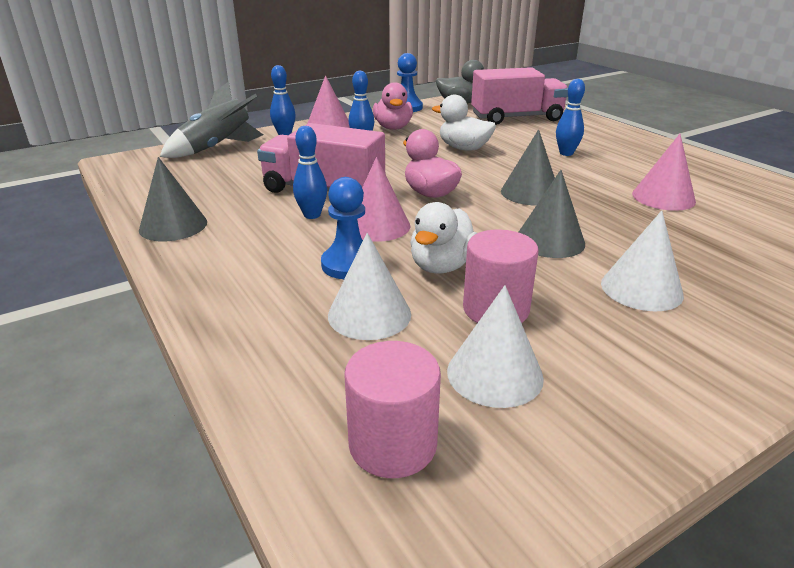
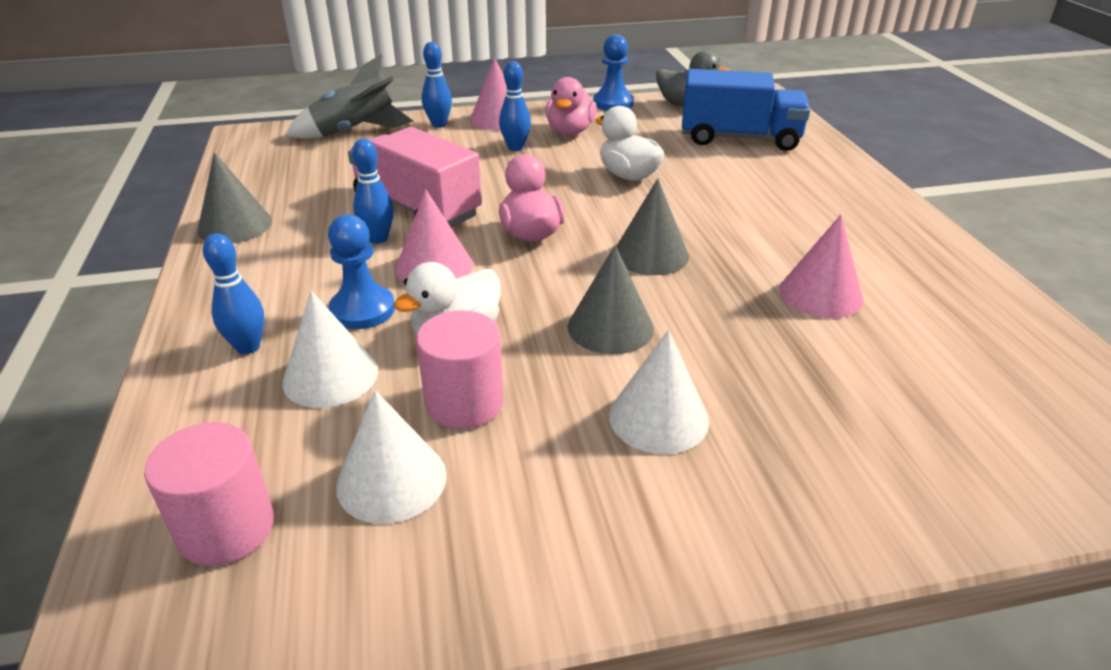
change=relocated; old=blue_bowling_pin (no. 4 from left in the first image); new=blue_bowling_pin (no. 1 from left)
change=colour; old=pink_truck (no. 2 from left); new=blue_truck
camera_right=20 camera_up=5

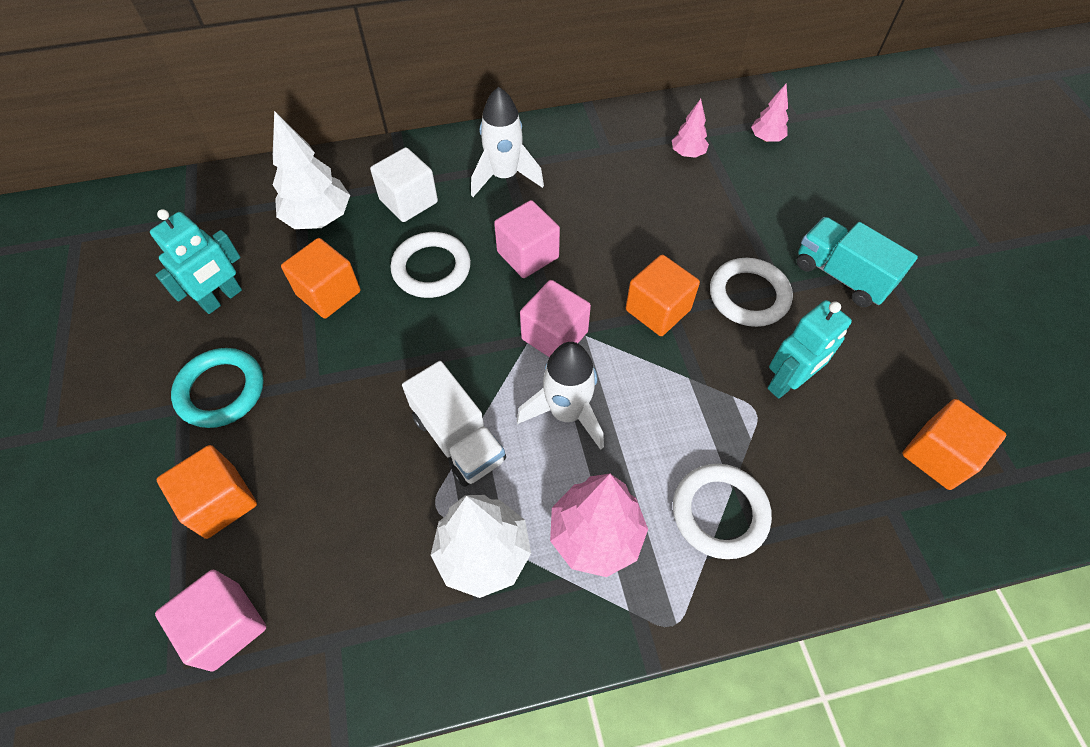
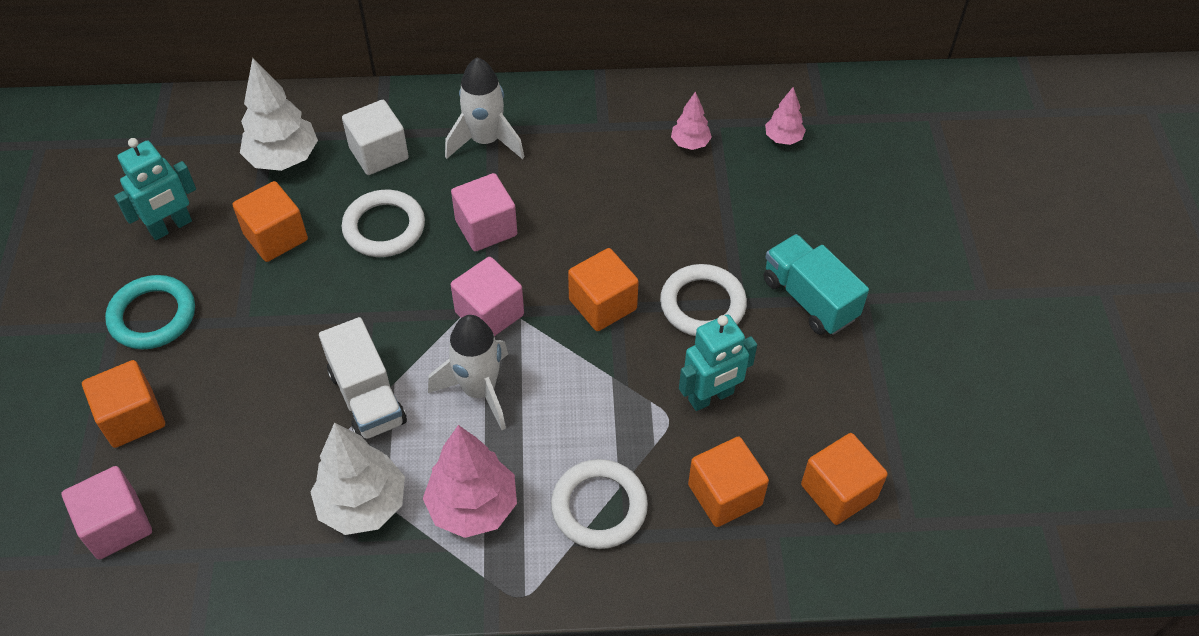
change=appeared; new=orange_cube (no. 4 from left)
camera_right=10 camera_up=-5

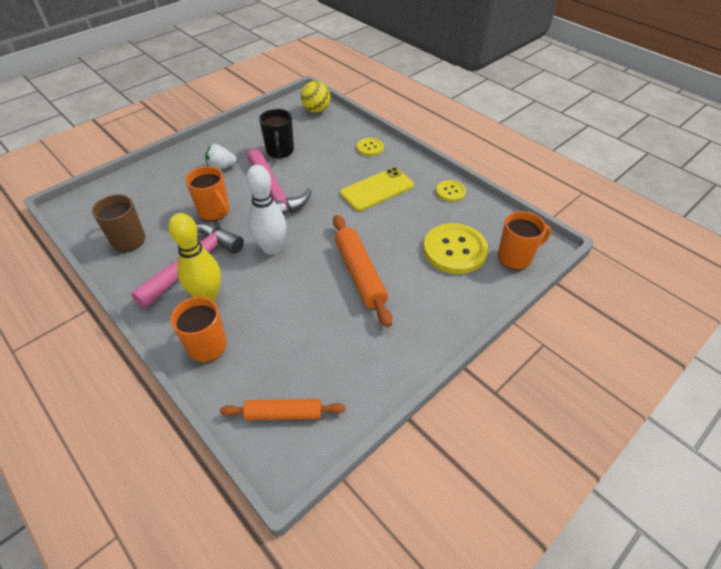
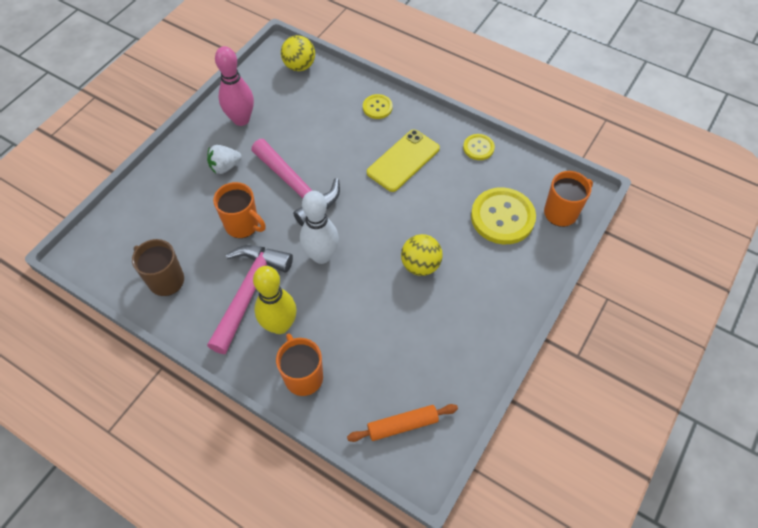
change=missing; old=black_mug
change=appeared; new=pink_bowling_pin
change=exchanged; old=orange_rolling_pin (no. 2 from left); new=yellow_ball (no. 2 from left)
camera_right=-15 camera_up=10

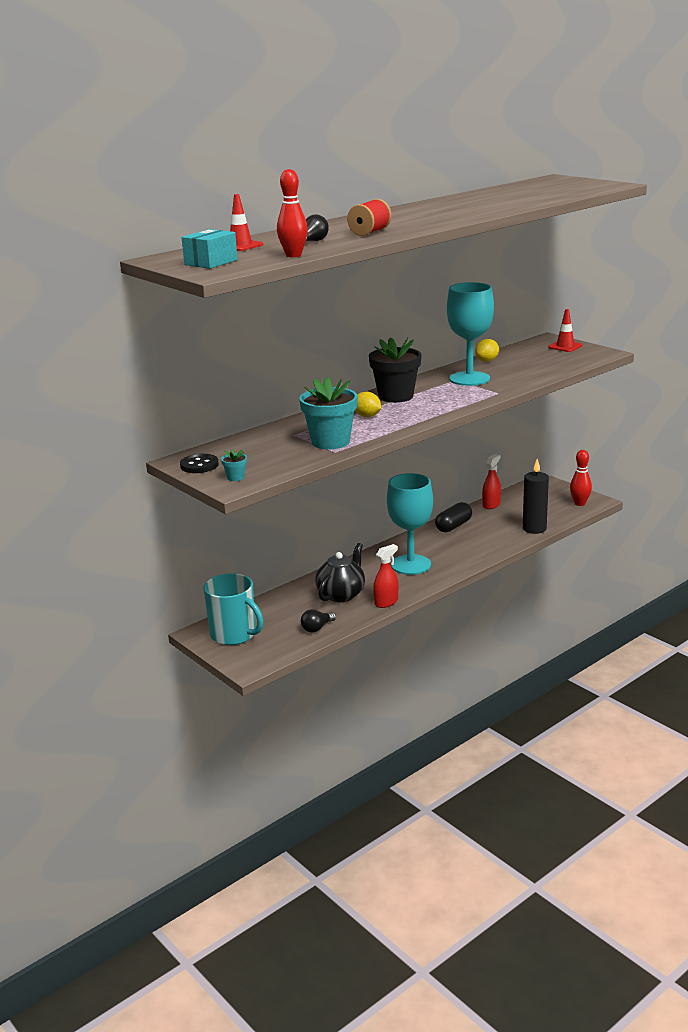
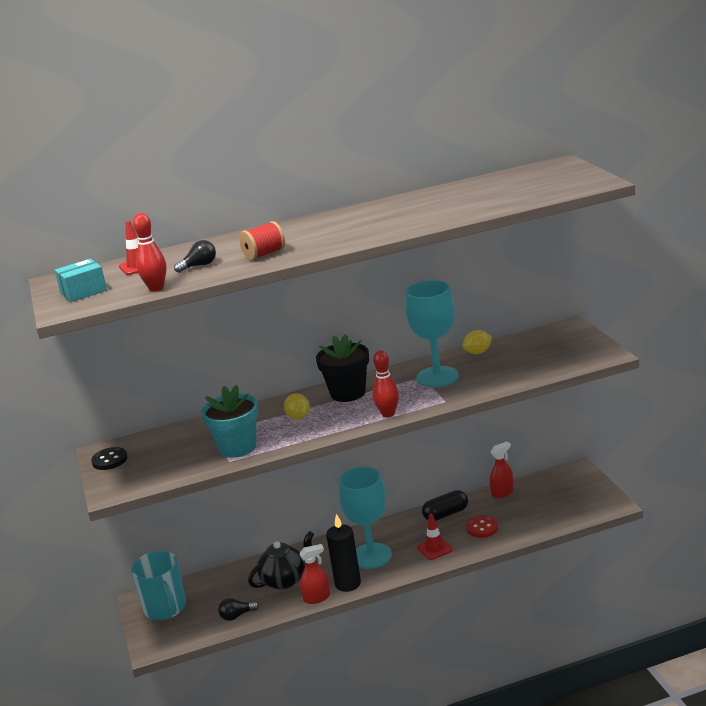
change=missing; old=turquoise_flower_pot (no. 1 from left)
change=appeared; new=red_button
change=relocated; old=black_candle
change=relocated; old=red_traffic_cone (no. 2 from left)
change=relocated; old=red_bowling_pin (no. 2 from left)
camera_right=25 camera_up=0

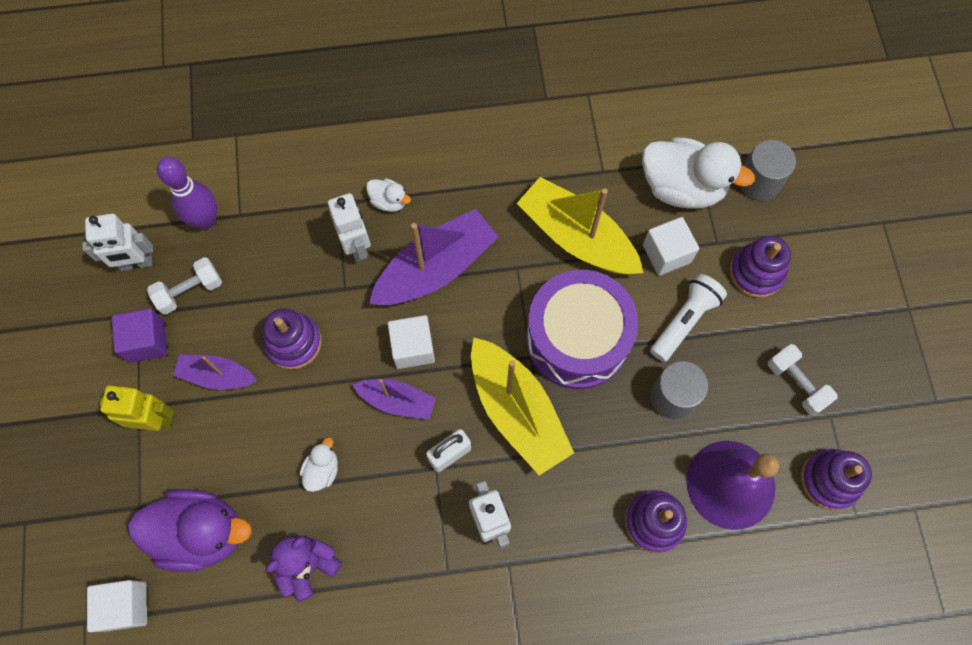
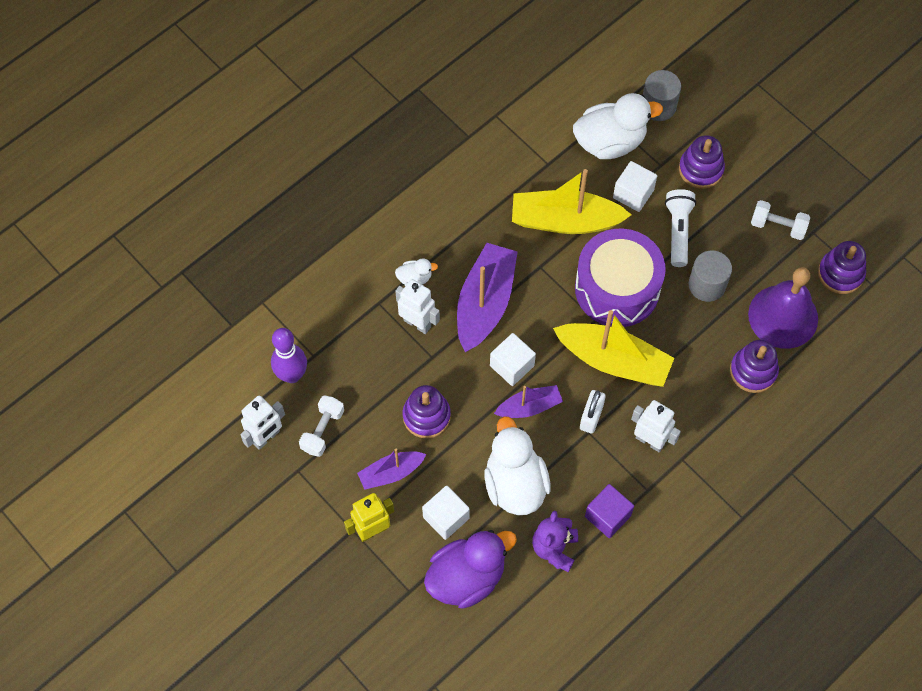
change=relocated; old=white_cube (no. 1 from left)
change=relocated; old=purple_cube
change=size; old=white_duck (no. 1 from left in the first image); factor=2.17
camera_right=-35 camera_up=-5

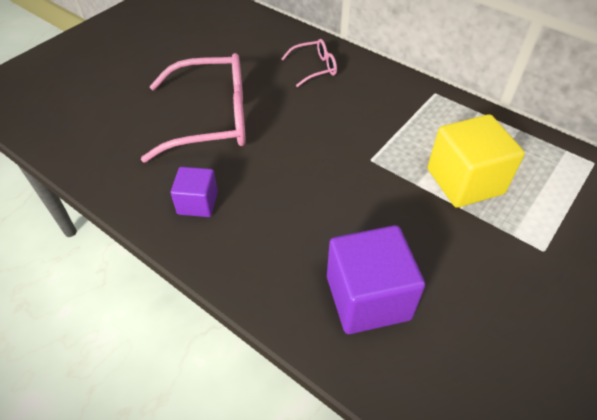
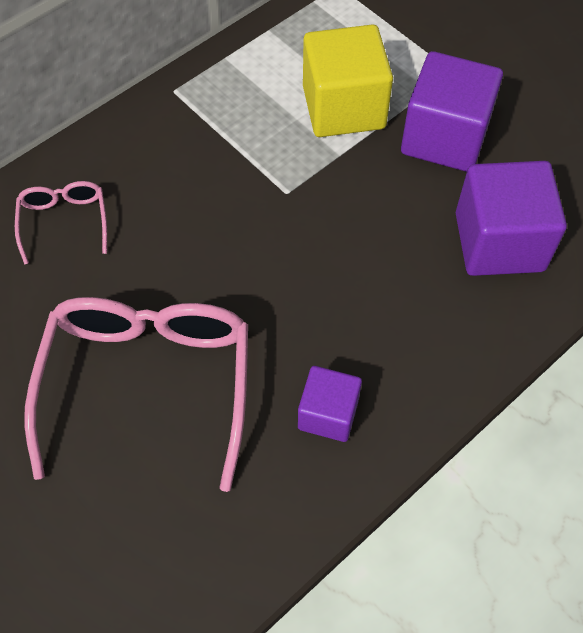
change=appeared; new=purple_cube (no. 2 from left)
camera_right=-80 camera_up=10

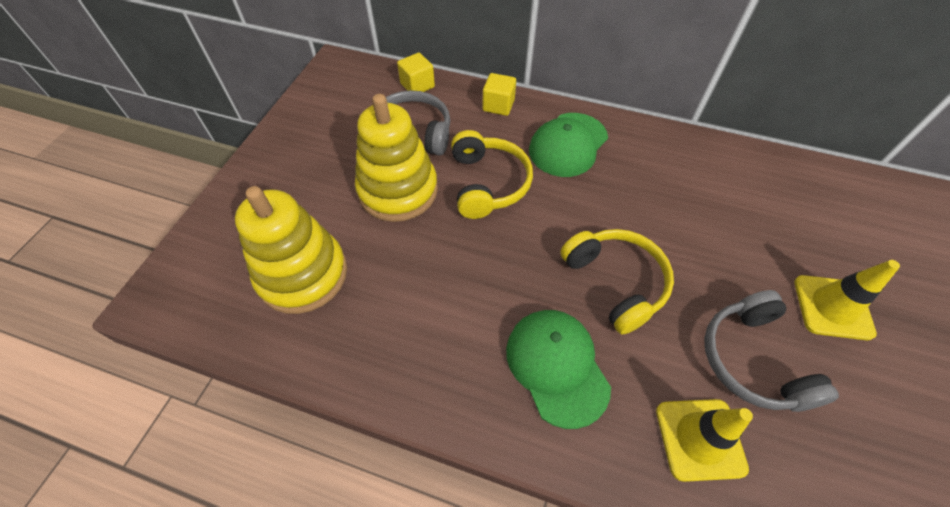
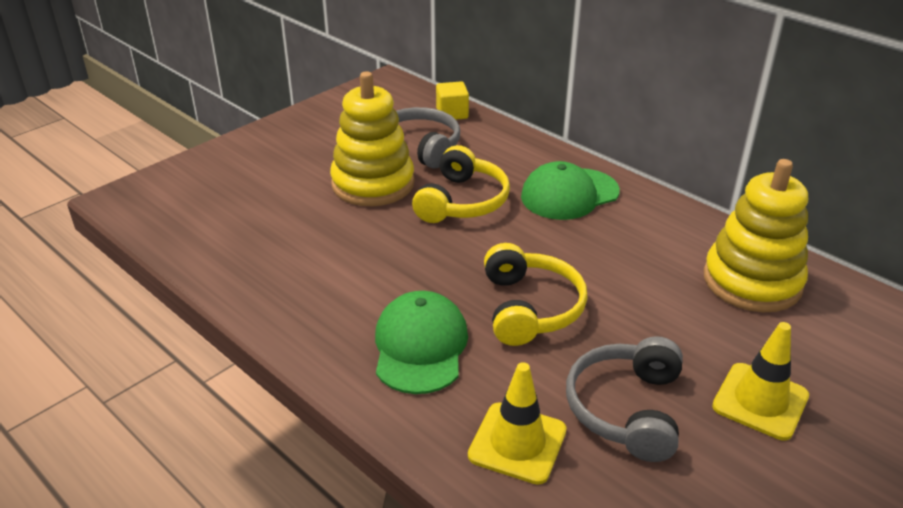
change=missing; old=yellow_cube (no. 2 from left)
change=relocated; old=yellow_stacking_toy (no. 1 from left in the first image); new=yellow_stacking_toy (no. 2 from left)
camera_right=25 camera_up=-20

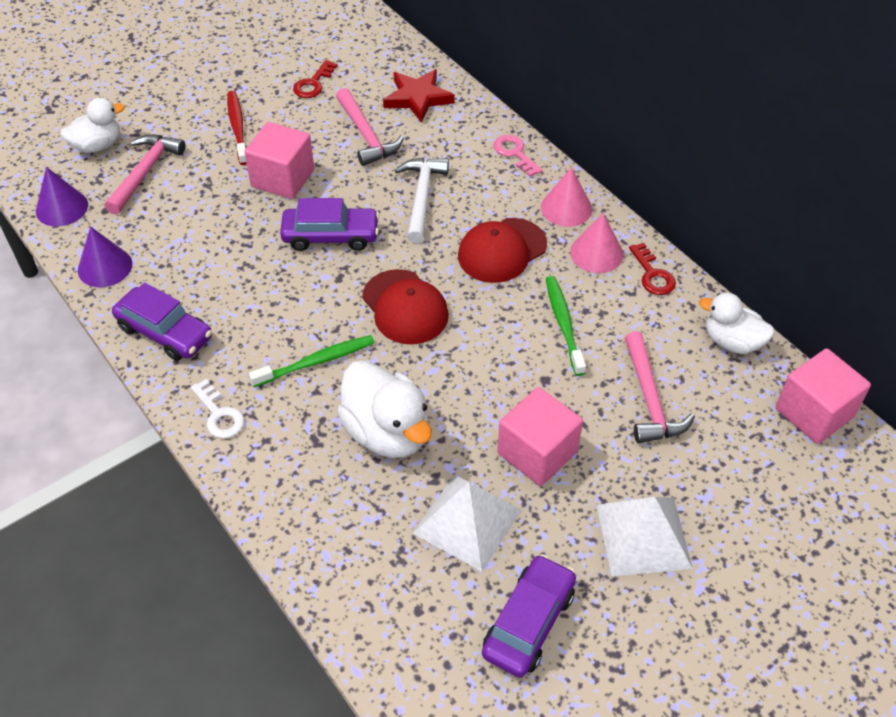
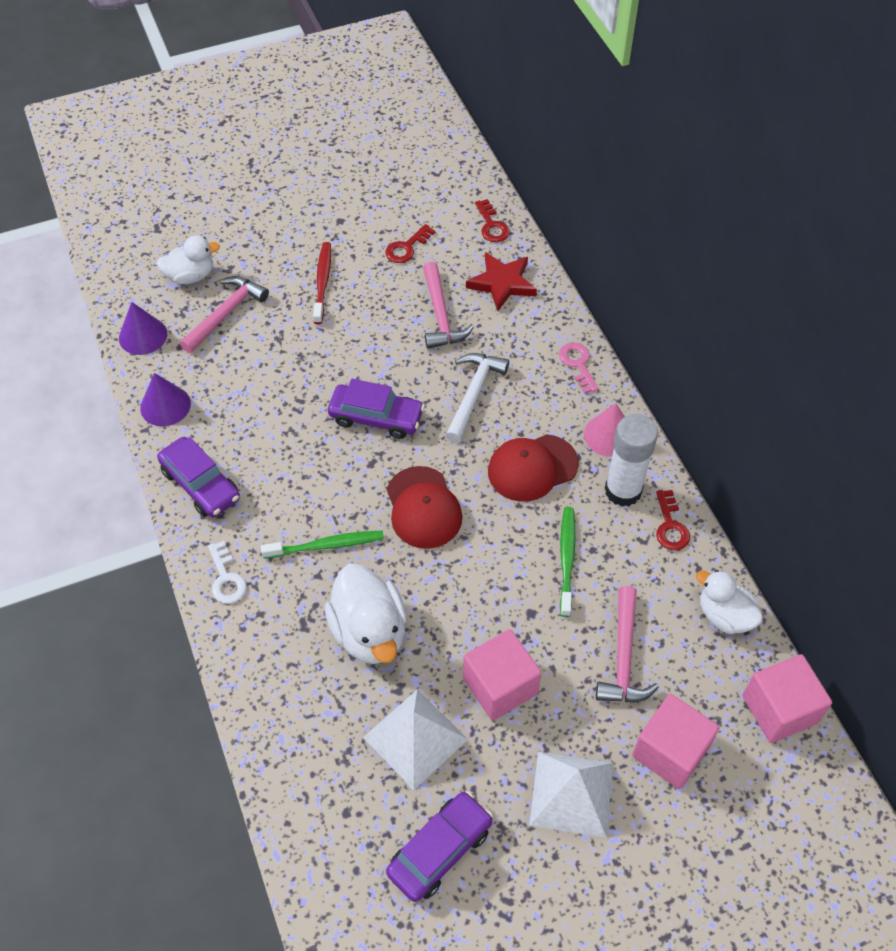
change=appeared; new=red_key (no. 2 from left)
change=relocated; old=pink_cube (no. 1 from left in the first image); new=pink_cube (no. 2 from left)
change=exchanged; old=pink_cone (no. 2 from left); new=white_glue_stick
camera_right=15 camera_up=5

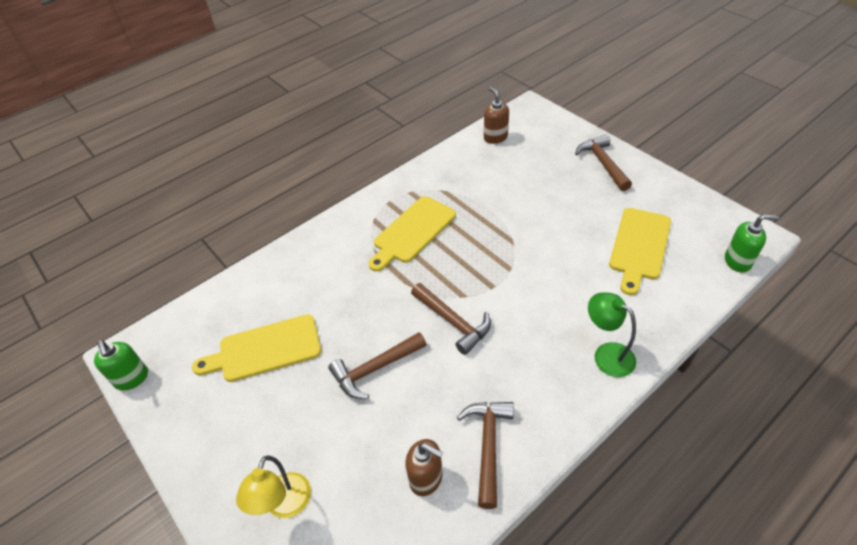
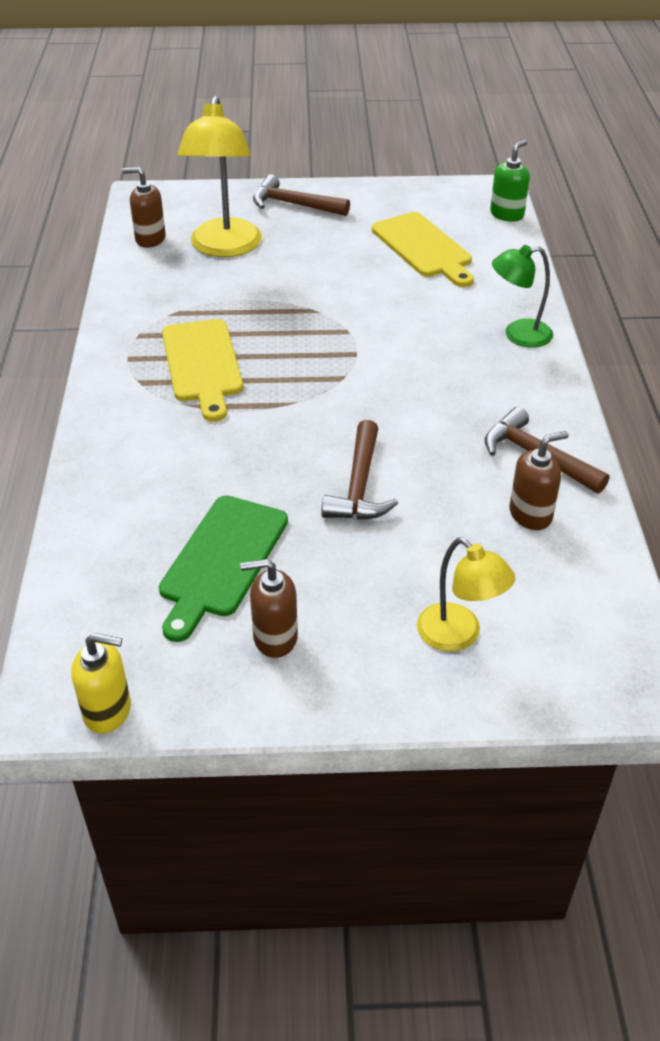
change=missing; old=brown_hammer (no. 2 from left)
change=appeared; new=yellow_lamp (no. 1 from left)
change=appeared; new=brown_soap_dispenser (no. 2 from left)
change=colour; old=green_soap_dispenser (no. 1 from left); new=yellow_soap_dispenser
change=colour; old=yellow_cutting_board (no. 1 from left); new=green_cutting_board
camera_right=-55 camera_up=-5

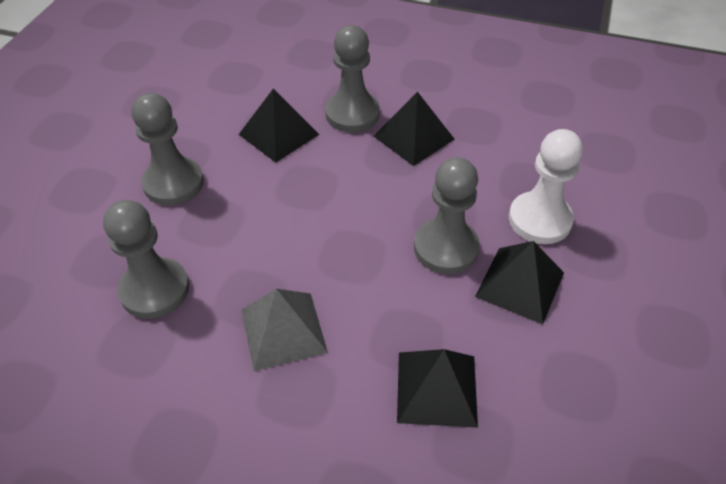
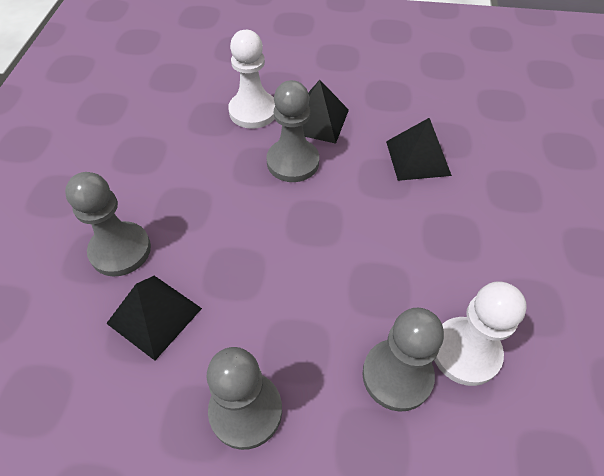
change=missing; old=grey_pyramid
change=missing; old=black_pyramid (no. 2 from left)
change=appeared; new=white_pawn (no. 2 from left)
camera_right=-100 camera_up=5

